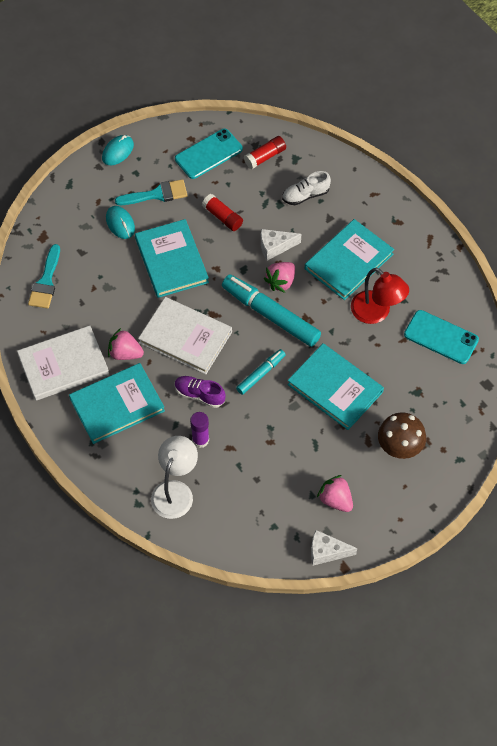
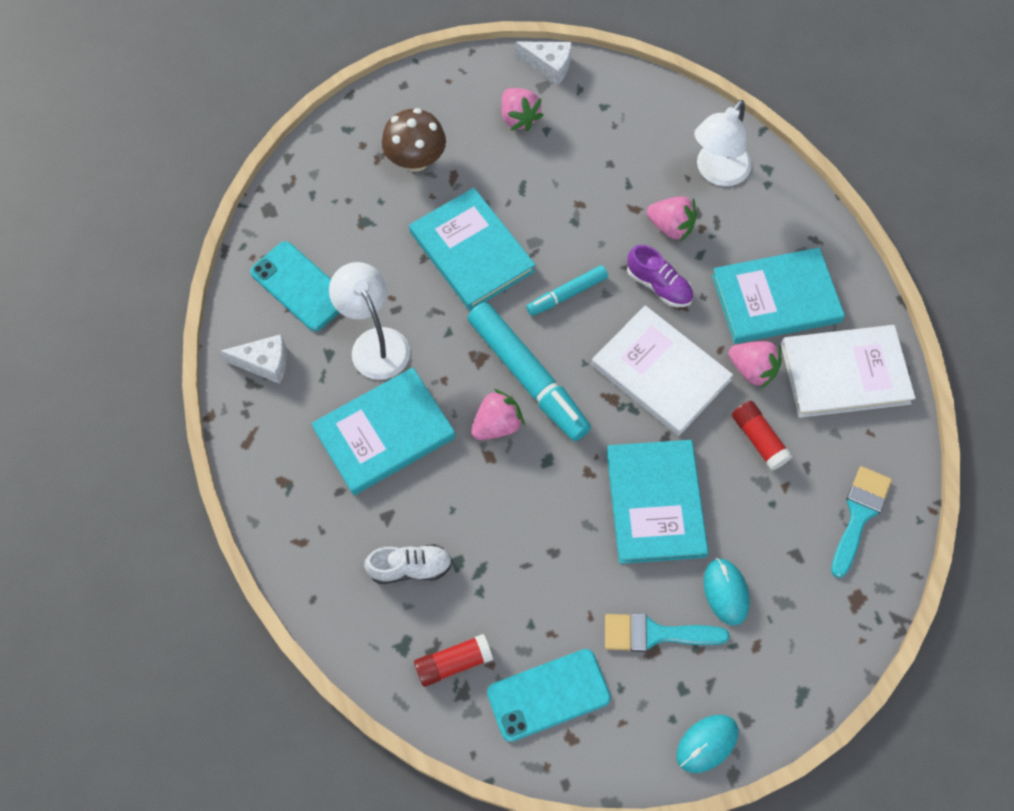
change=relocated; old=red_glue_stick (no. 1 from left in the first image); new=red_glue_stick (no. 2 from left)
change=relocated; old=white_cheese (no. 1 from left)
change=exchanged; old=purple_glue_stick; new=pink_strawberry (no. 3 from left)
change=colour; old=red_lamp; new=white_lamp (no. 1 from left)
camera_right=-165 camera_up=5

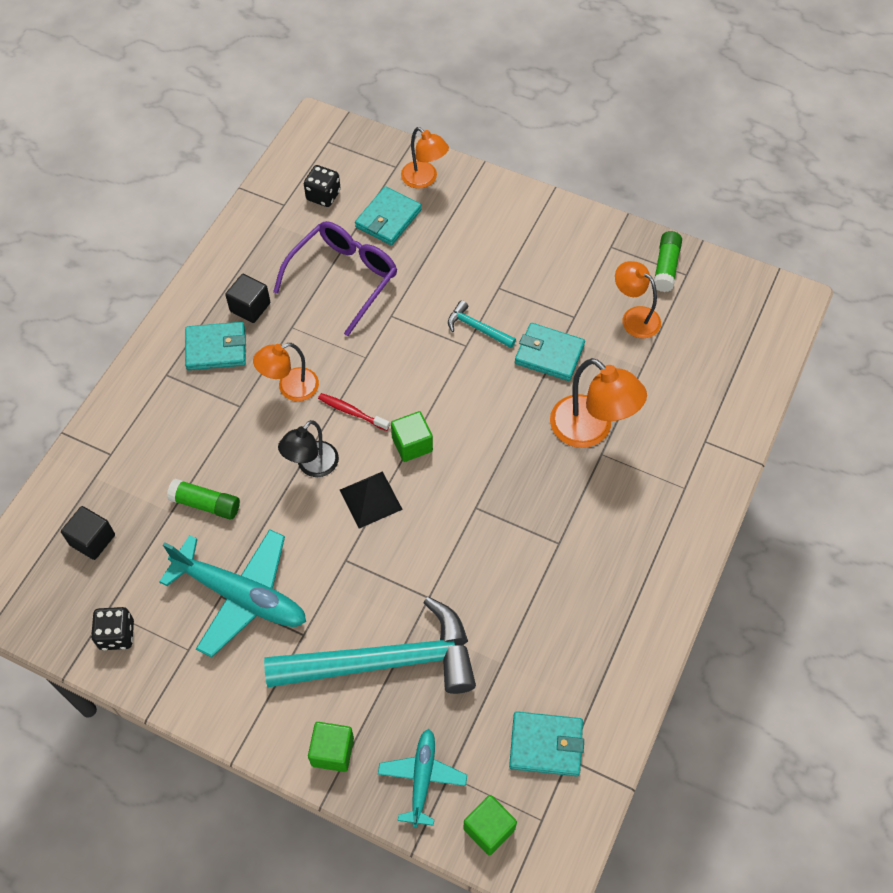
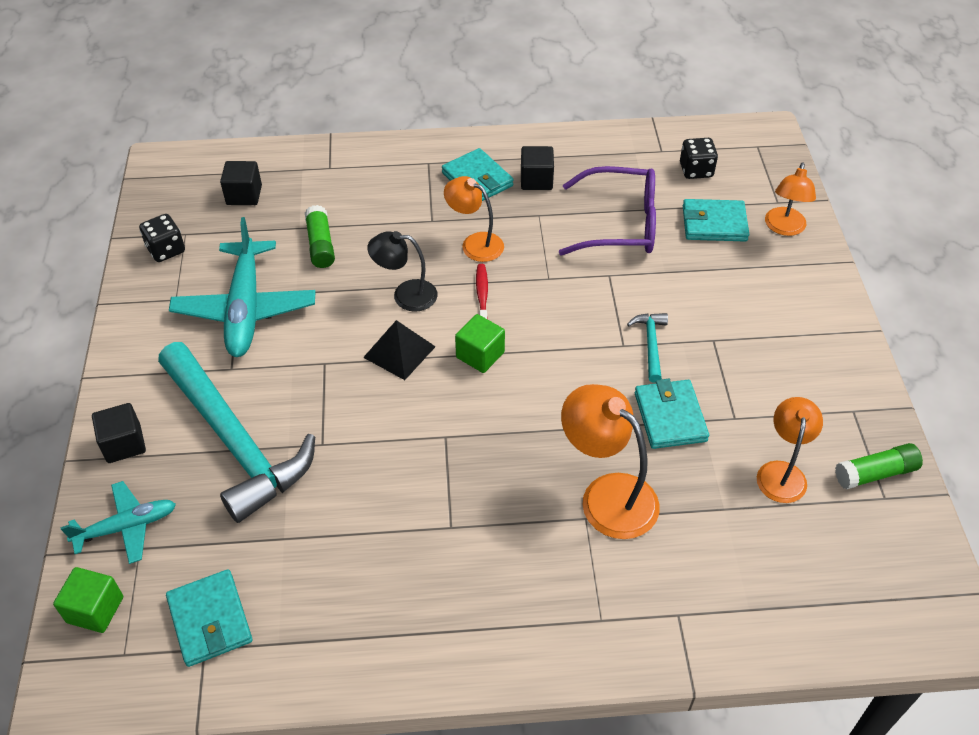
change=colour; old=green_cube (no. 1 from left); new=black_cube (no. 1 from left)
change=spun; old=orange_lamp (no. 3 from left in the first image); degrees=120
camera_right=60 camera_up=-10

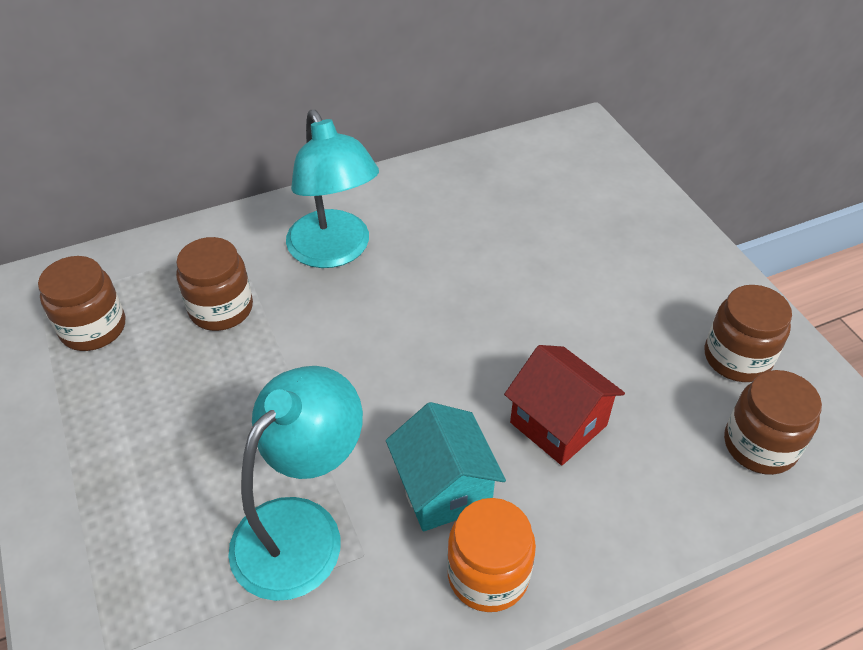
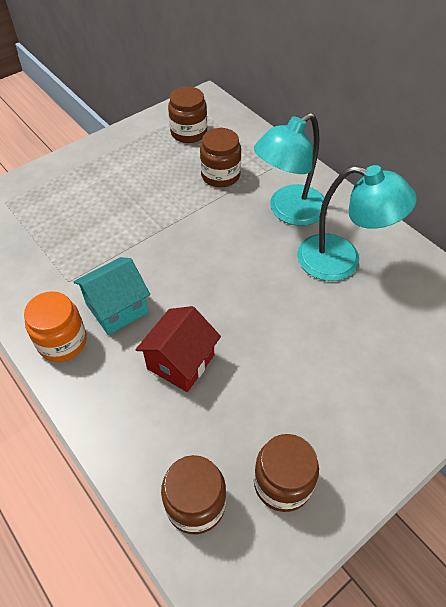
change=relocated; old=turquoise_lamp (no. 1 from left in the first image); new=turquoise_lamp (no. 2 from left)
camera_right=75 camera_up=5

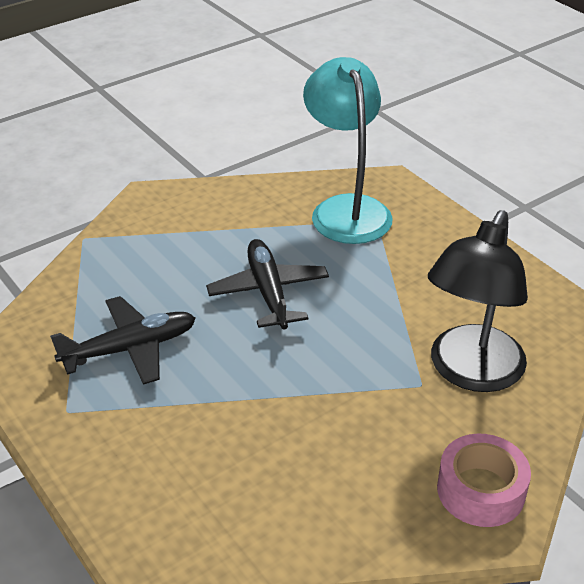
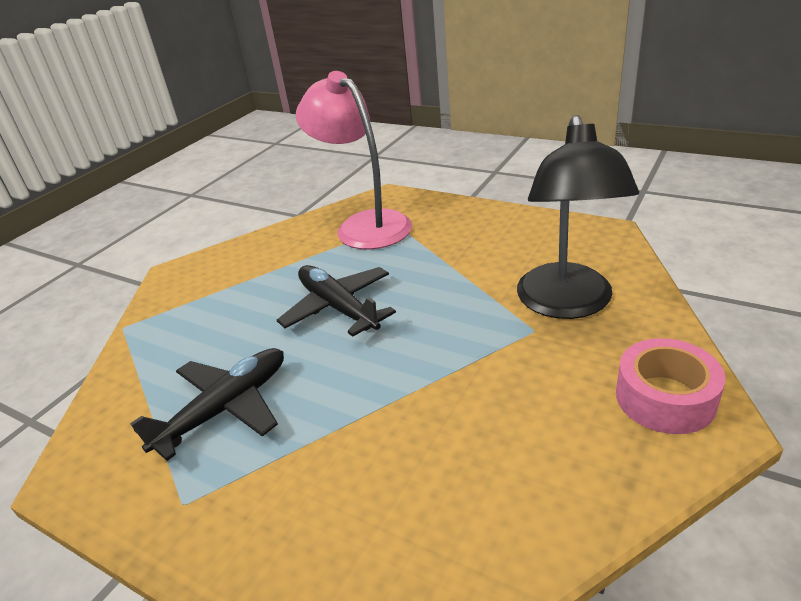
change=colour; old=turquoise_lamp; new=pink_lamp
camera_right=-20 camera_up=-5

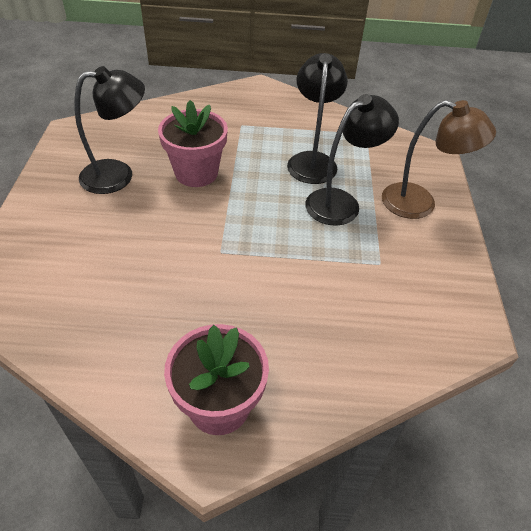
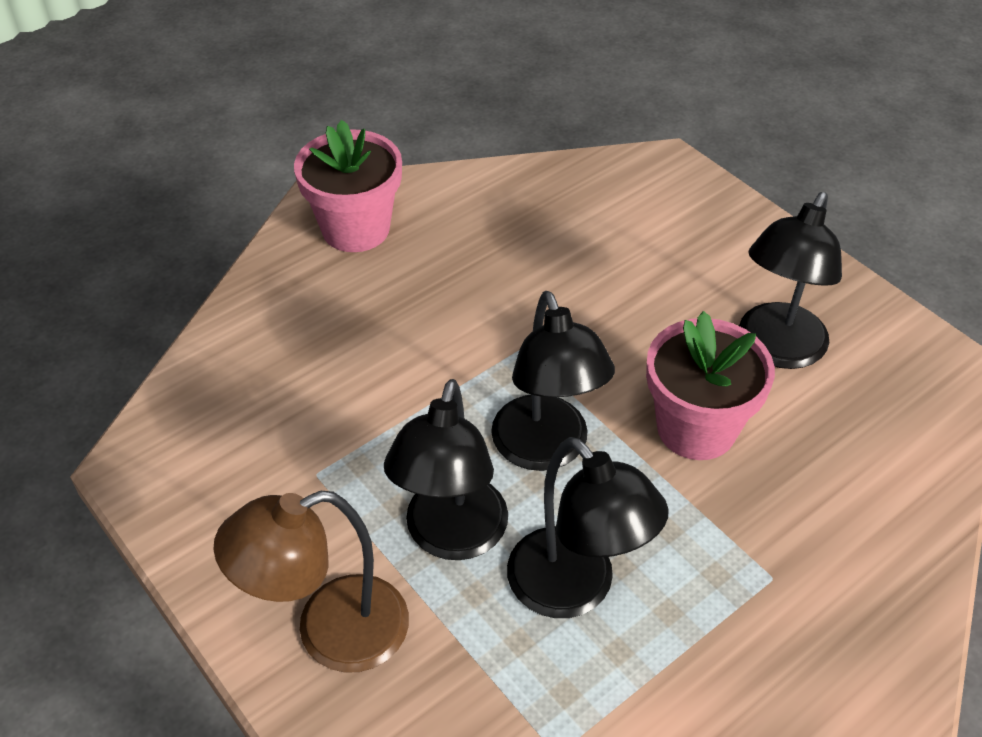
change=appeared; new=black_lamp (no. 2 from left)
camera_right=140 camera_up=0

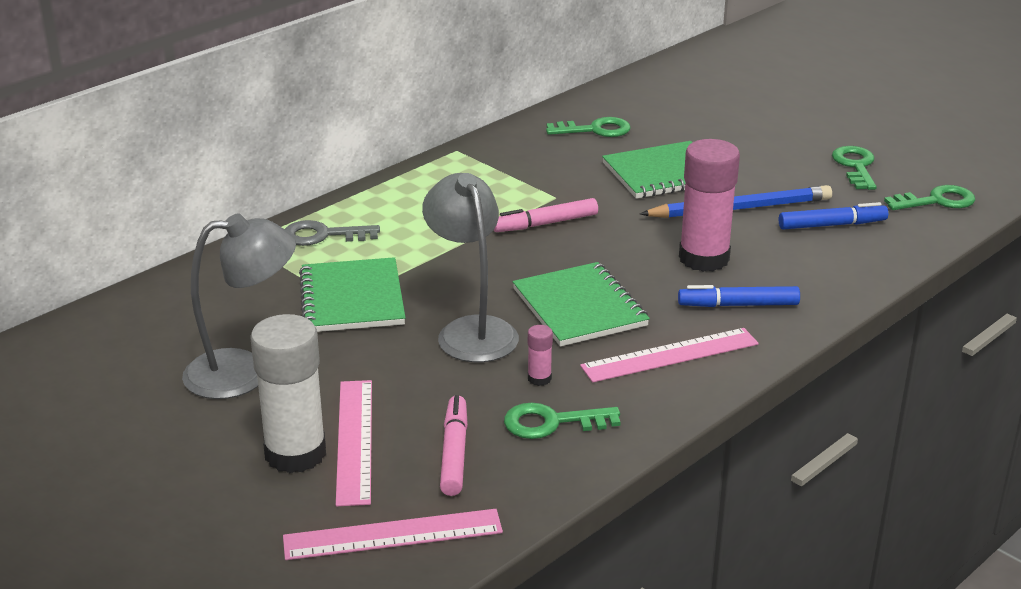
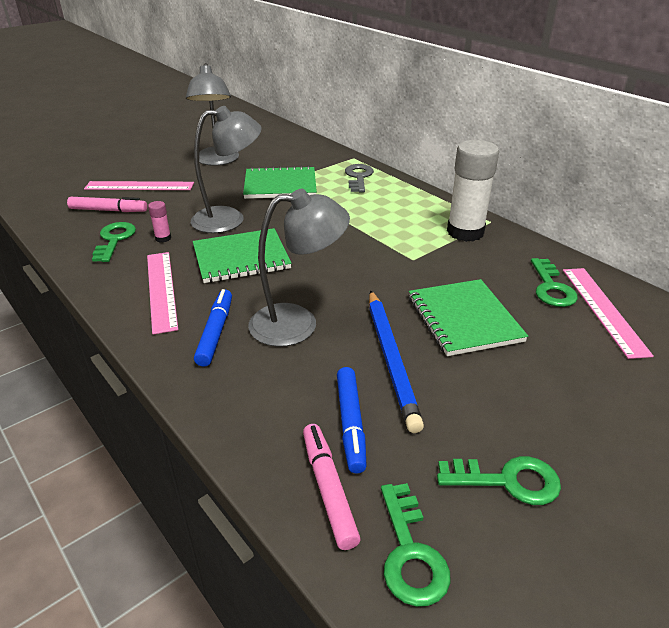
change=relocated; old=white_glue_stick
change=relocated; old=pink_ruler (no. 2 from left in the first image); new=pink_ruler (no. 3 from left)
change=relocated; old=pink_marker (no. 2 from left)
change=exchanged; old=pink_glue_stick (no. 2 from left); new=grey_lamp (no. 3 from left)
camera_right=95 camera_up=5

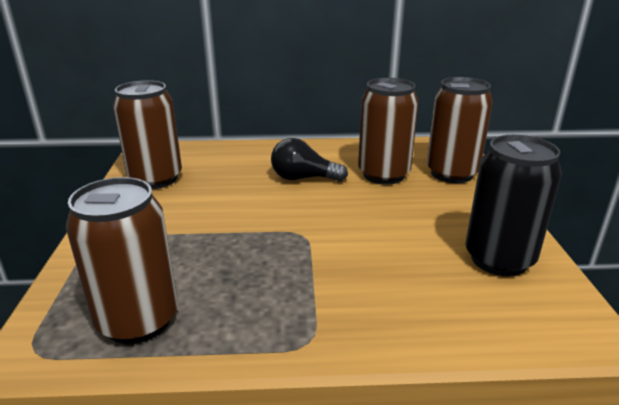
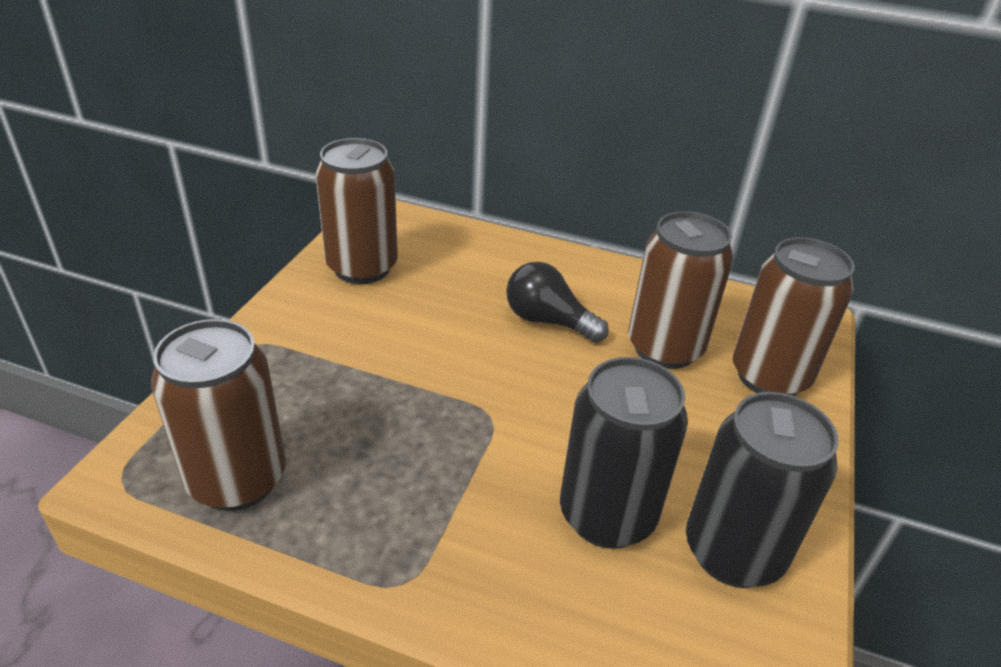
change=appeared; new=black_can (no. 1 from left)
camera_right=20 camera_up=10

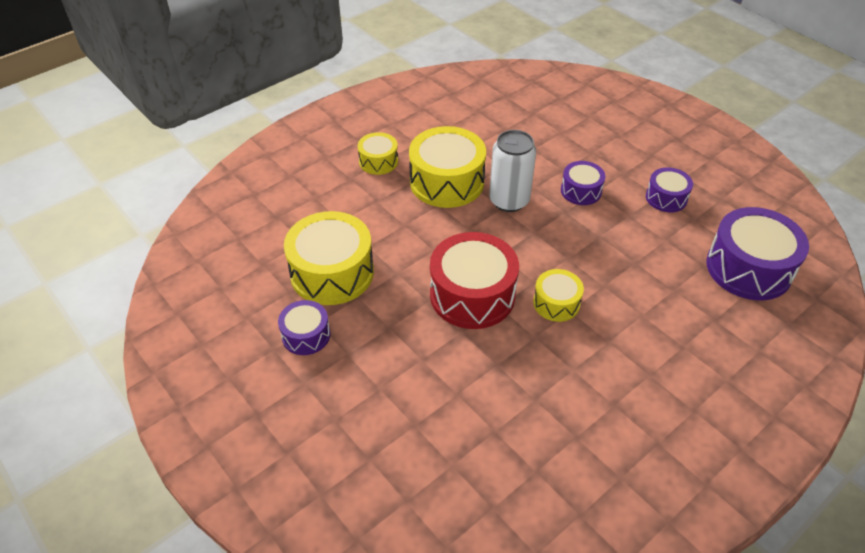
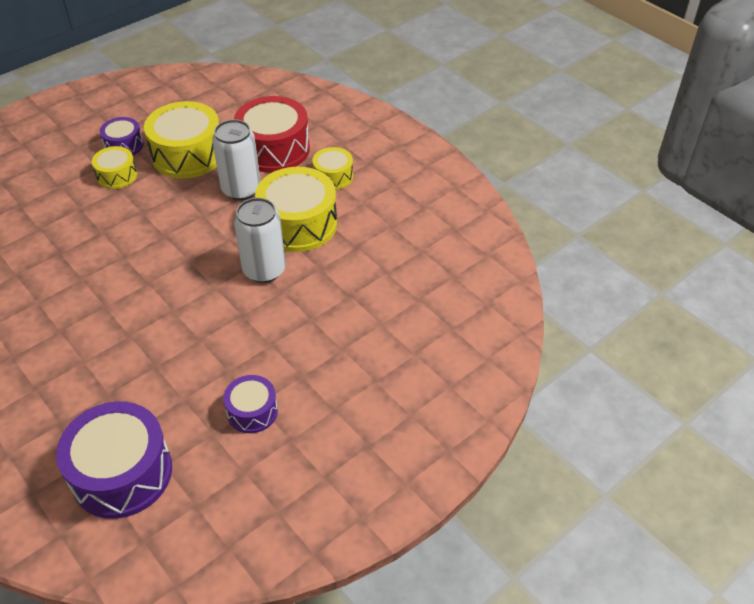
change=missing; old=purple_drum (no. 2 from left)
change=appeared; new=white_can (no. 1 from left)
change=relocated; old=red_drum
change=relocated; old=yellow_drum (no. 4 from left in the first image); new=yellow_drum (no. 1 from left)
camera_right=90 camera_up=0

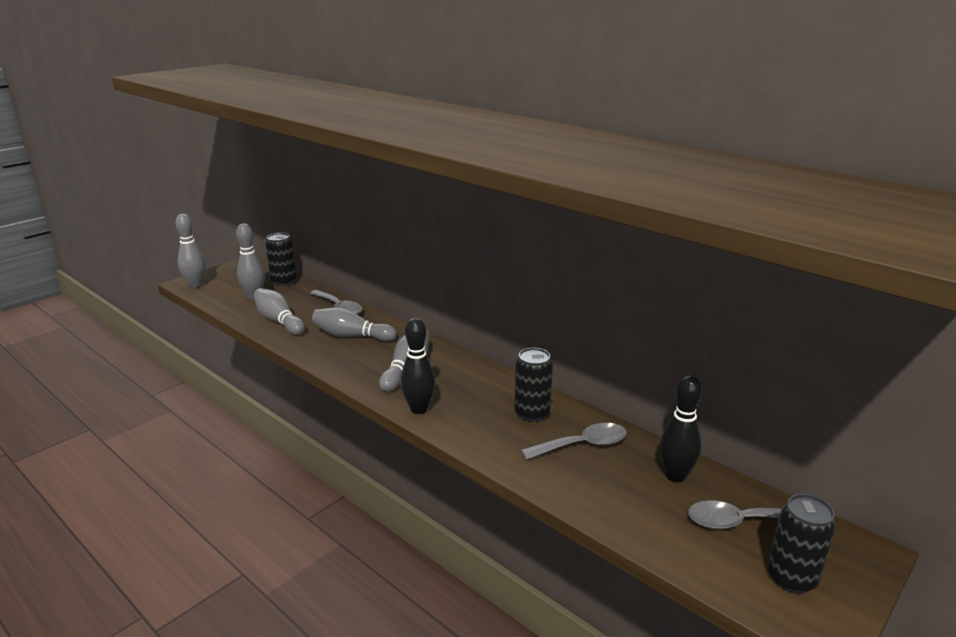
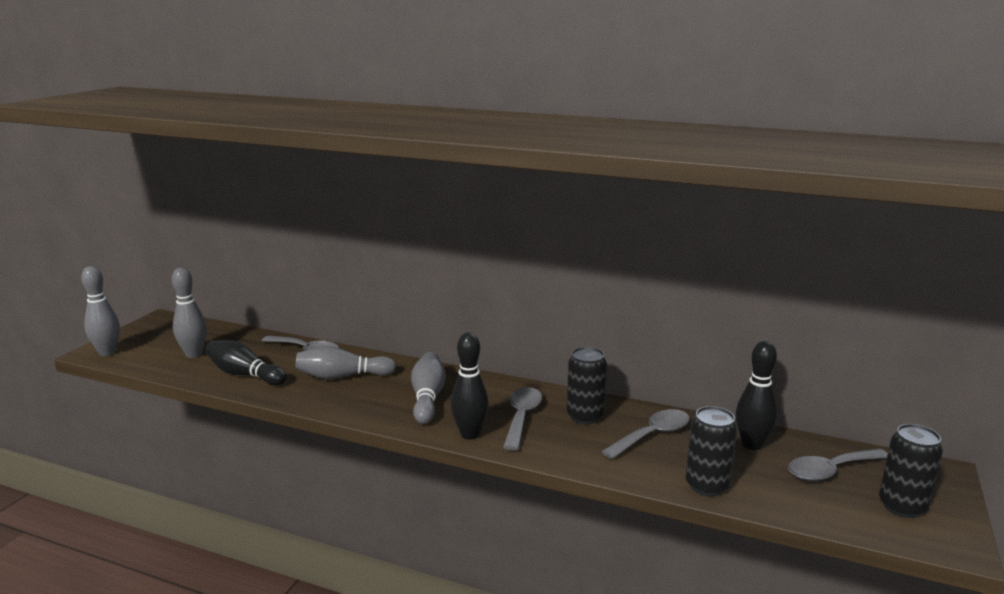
change=appeared; new=grey_spoon (no. 2 from left)
change=relocated; old=black_can (no. 1 from left in the first image); new=black_can (no. 2 from left)
change=colour; old=grey_bowling_pin (no. 3 from left); new=black_bowling_pin (no. 1 from left)
camera_right=-20 camera_up=-5

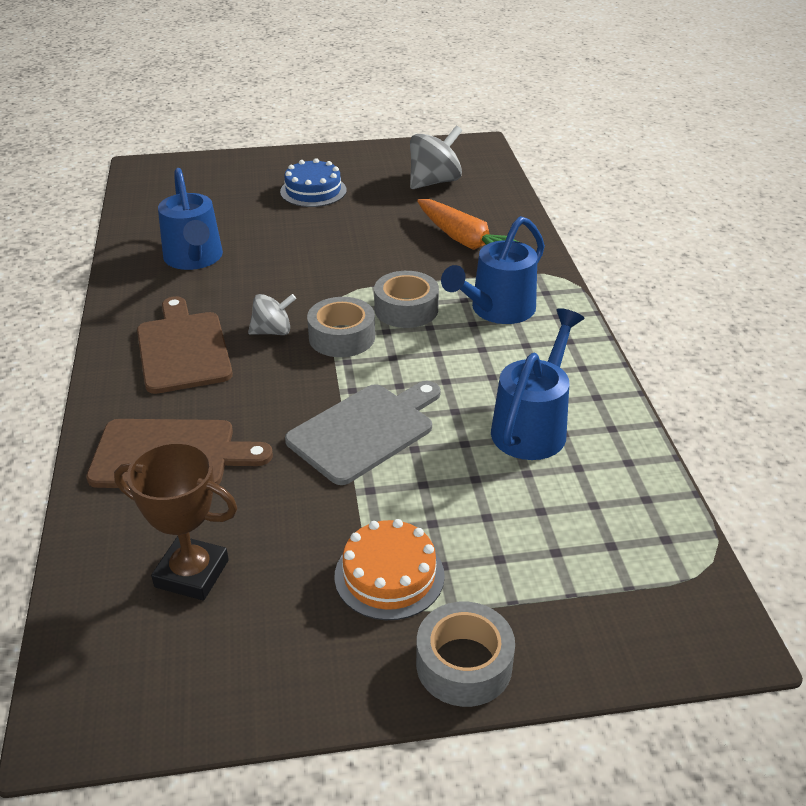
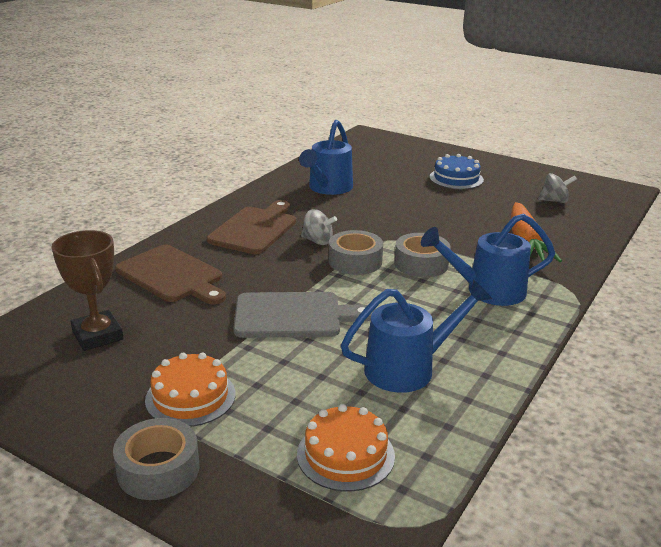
change=appeared; new=orange_cake (no. 2 from left)
change=size; old=grey_spinning_top (no. 2 from left); factor=0.62
camera_right=40 camera_up=-10

